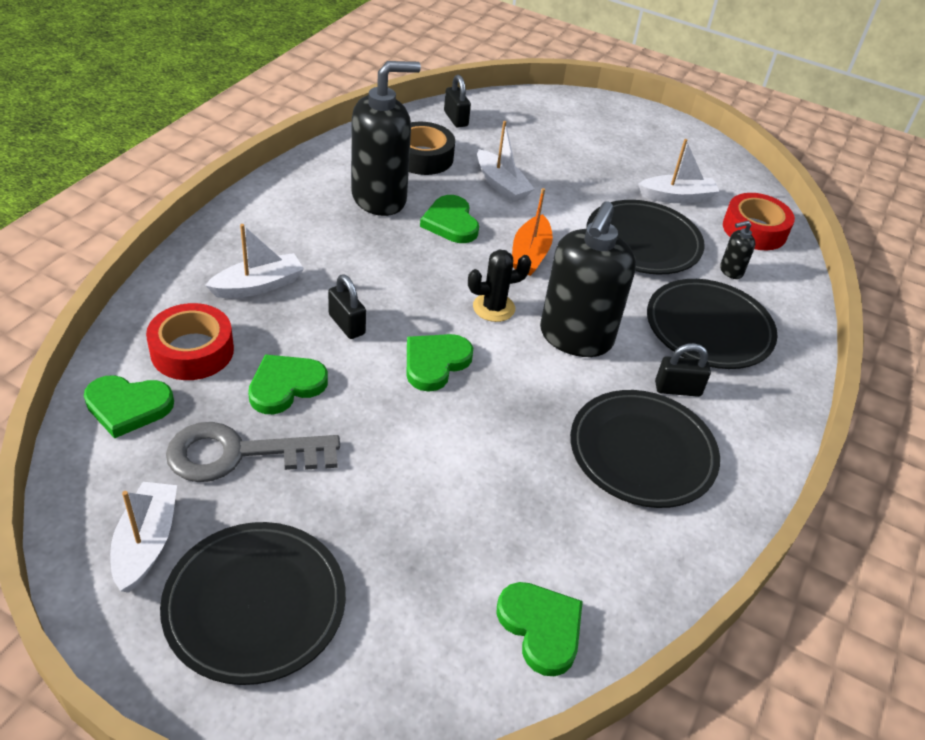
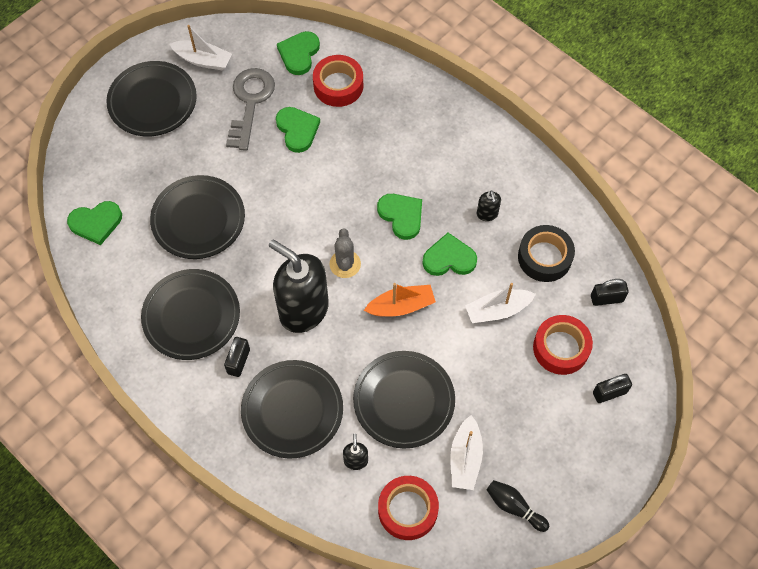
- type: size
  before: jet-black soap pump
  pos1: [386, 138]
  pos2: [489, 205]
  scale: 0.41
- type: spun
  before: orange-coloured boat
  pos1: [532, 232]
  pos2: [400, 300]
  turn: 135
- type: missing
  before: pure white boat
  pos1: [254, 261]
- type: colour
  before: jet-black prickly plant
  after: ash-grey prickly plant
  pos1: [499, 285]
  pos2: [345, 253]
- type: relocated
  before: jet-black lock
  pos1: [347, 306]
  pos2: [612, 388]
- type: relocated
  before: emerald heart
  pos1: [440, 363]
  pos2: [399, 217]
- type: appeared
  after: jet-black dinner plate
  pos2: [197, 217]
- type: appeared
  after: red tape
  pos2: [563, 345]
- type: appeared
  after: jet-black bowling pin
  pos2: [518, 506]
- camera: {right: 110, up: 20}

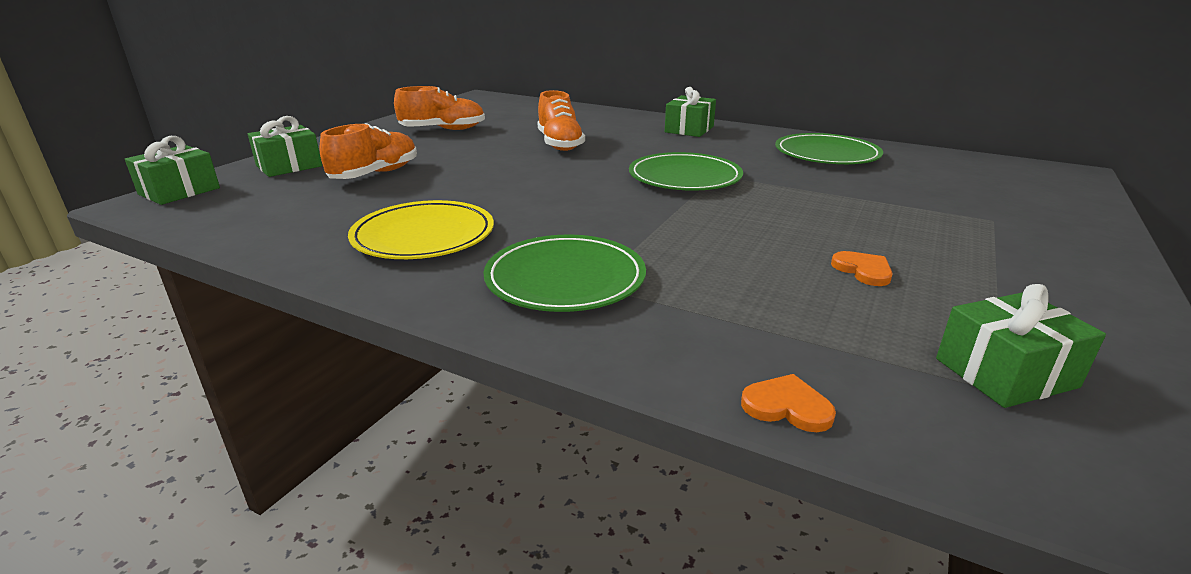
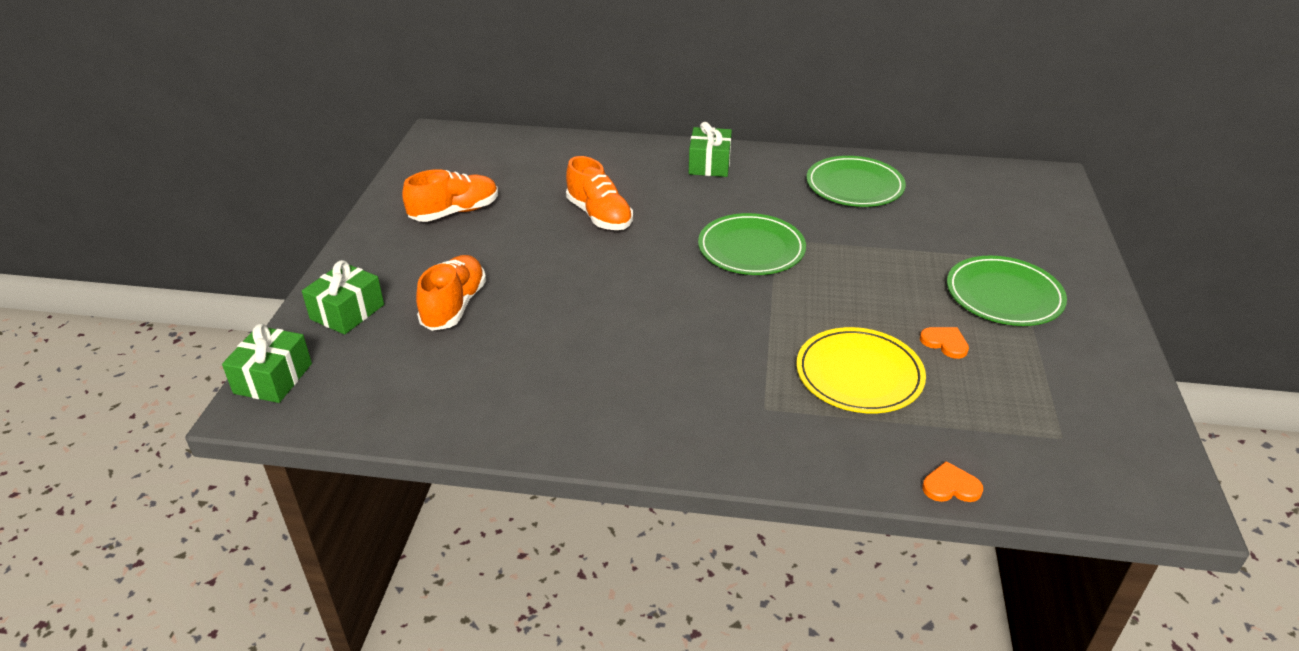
- type: relocated
  before: golden dinner plate
  pos1: [421, 229]
  pos2: [861, 370]
- type: relocated
  before: emerald dinner plate
  pos1: [564, 273]
  pos2: [1007, 291]
- type: missing
  before: emerald wrapped gift
  pos1: [1021, 346]
- camera: {right: -20, up: 10}

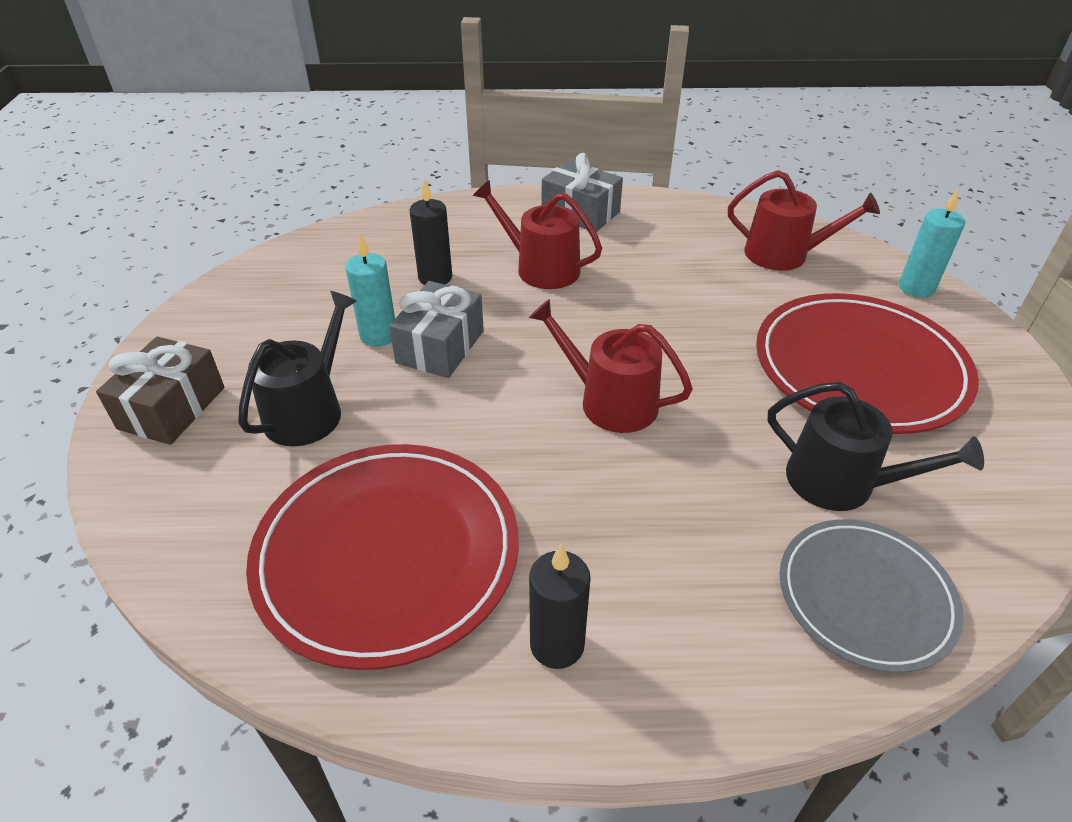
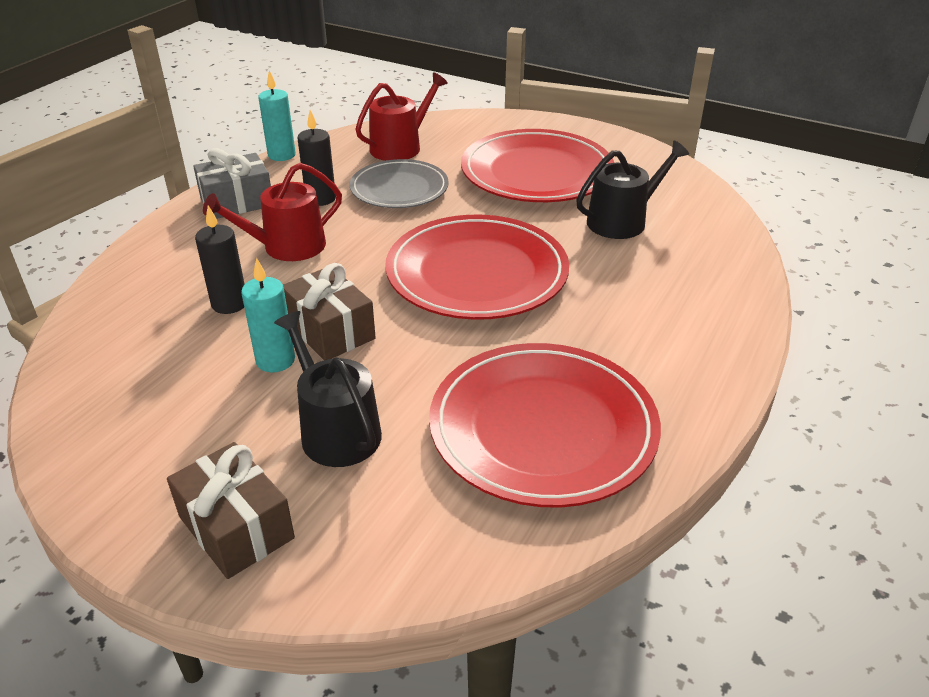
- type: relocated
  before: turquoise pillar candle
  pos1: [932, 243]
  pos2: [277, 116]
- type: colour
  before: ash-grey wrapped gift
  after: russet wrapped gift
  pos1: [436, 329]
  pos2: [329, 311]
- type: exchanged
  before: red watering pot
  after: red dinner plate
  pos1: [611, 366]
  pos2: [477, 267]
- type: relocated
  before: ash-grey dinner plate
  pos1: [872, 596]
  pos2: [399, 183]
- type: relocated
  before: jet-black pillar candle
  pos1: [560, 606]
  pos2: [316, 158]
- camera: {right: -60, up: -5}

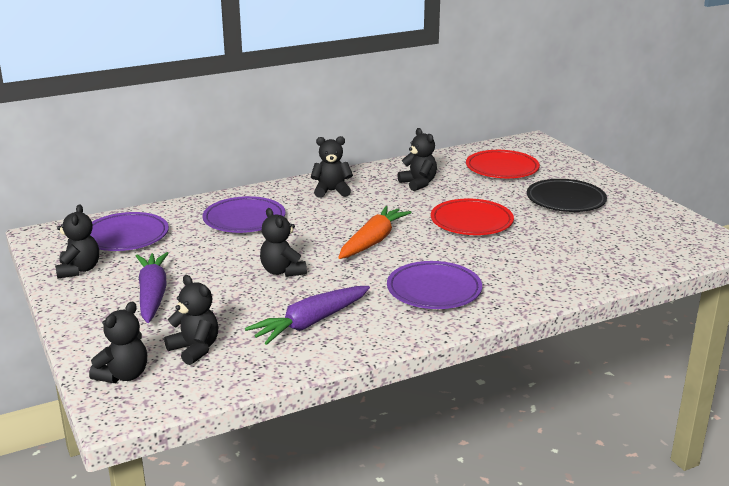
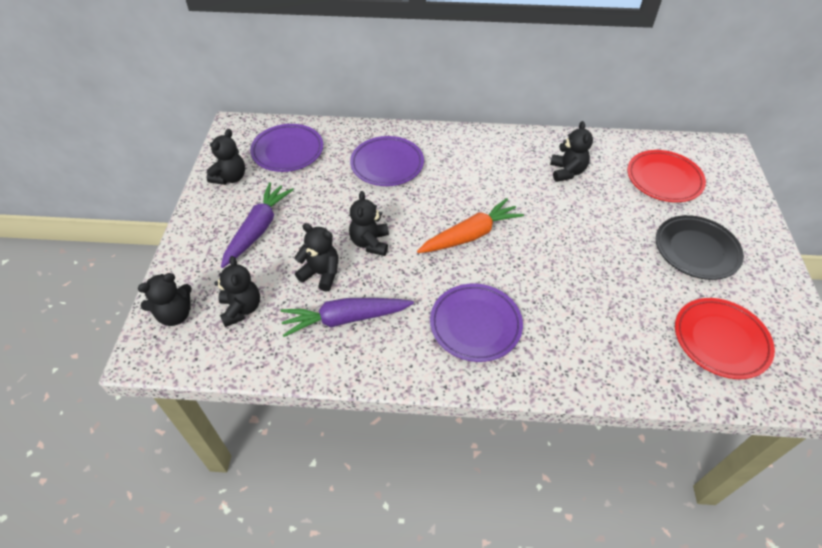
- type: relocated
  before: jet-black teddy
  pos1: [332, 167]
  pos2: [316, 257]
- type: relocated
  before: red dinner plate
  pos1: [472, 216]
  pos2: [725, 338]
- camera: {right: 30, up: 25}

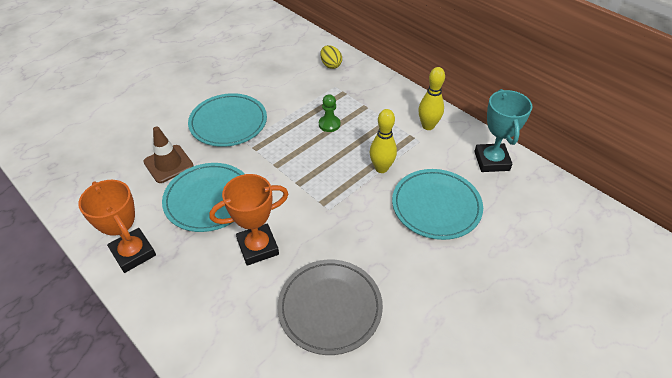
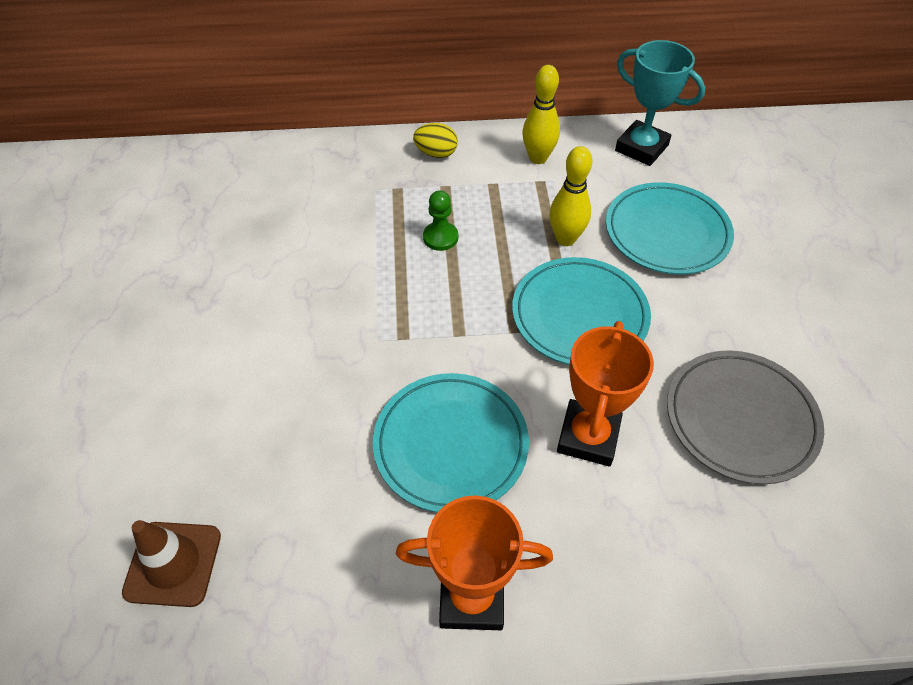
- type: relocated
  before: golden egg shape
  pos1: [331, 57]
  pos2: [435, 140]
- type: relocated
  before: turquoise dinner plate
  pos1: [227, 120]
  pos2: [581, 311]
- type: relocated
  before: russet safety cone
  pos1: [168, 154]
  pos2: [171, 563]
- camera: {right: -50, up: 5}

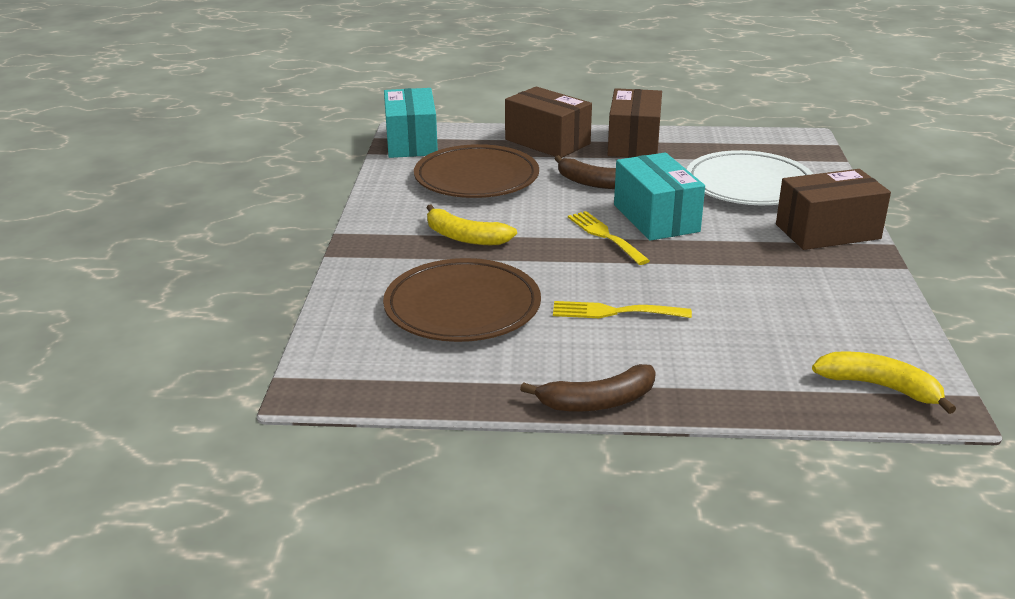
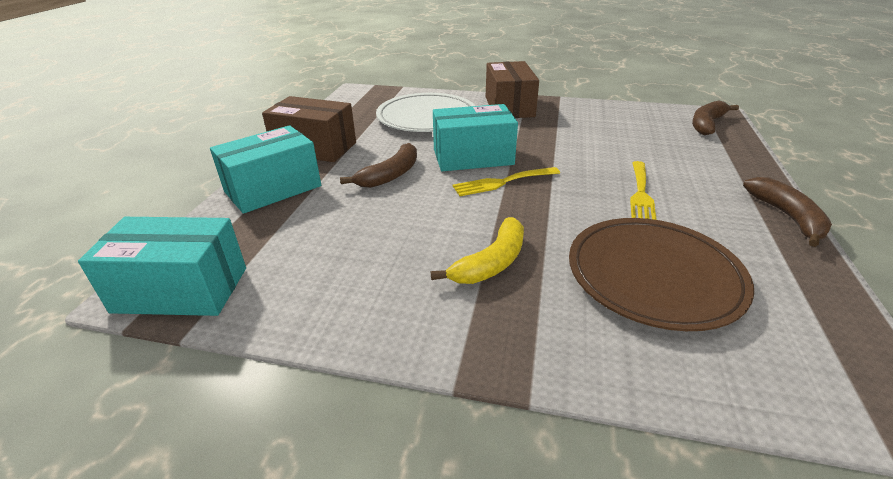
- type: colour
  before: russet box
  after: turquoise box
  pos1: [548, 122]
  pos2: [265, 169]
- type: missing
  before: russet dinner plate
  pos1: [476, 171]
- type: colour
  before: golden toy banana
  after: russet toy banana
  pos1: [884, 382]
  pos2: [715, 118]
- camera: {right: -80, up: 5}

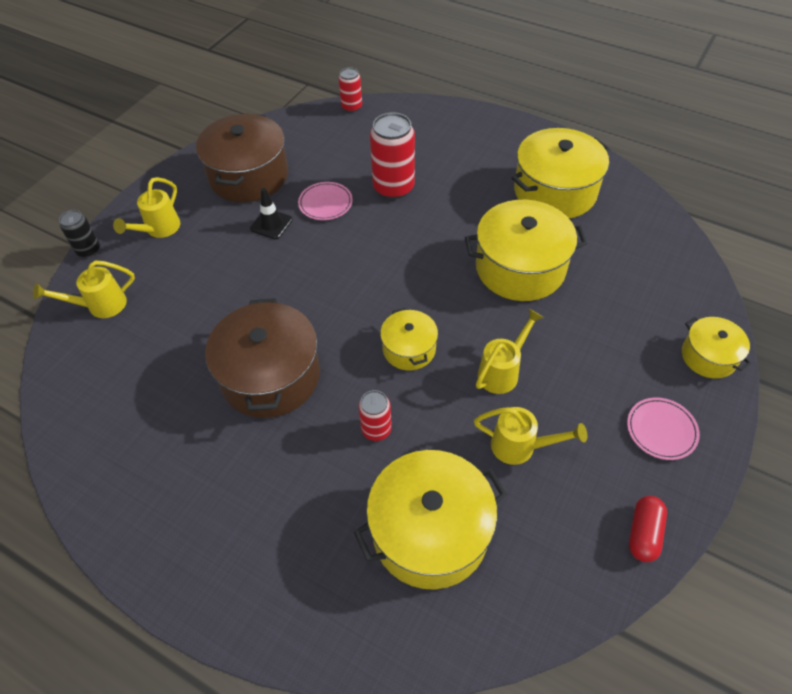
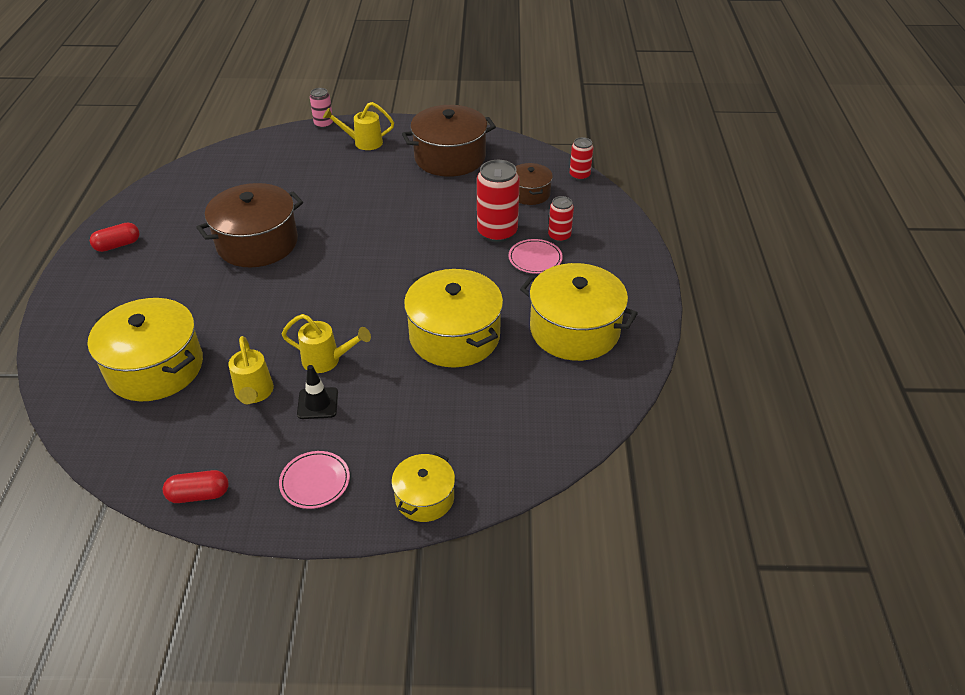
- type: relocated
  before: rose-pink dinner plate
  pos1: [325, 201]
  pos2: [535, 256]
- type: relocated
  before: jet-black safety cone
  pos1: [271, 213]
  pos2: [317, 392]
- type: colour
  before: jet-black can
  after: rose-pink can
  pos1: [79, 234]
  pos2: [321, 108]
- type: missing
  before: golden watering pot
  pos1: [84, 289]
- type: missing
  before: golden stockpot
  pos1: [409, 339]
- type: relocated
  before: red can
  pos1: [375, 415]
  pos2: [561, 219]
- type: appeared
  after: russet stockpot
  pos2: [534, 184]
- type: appeared
  after: red capsule
  pos2: [115, 237]
- camera: {right: 60, up: -10}

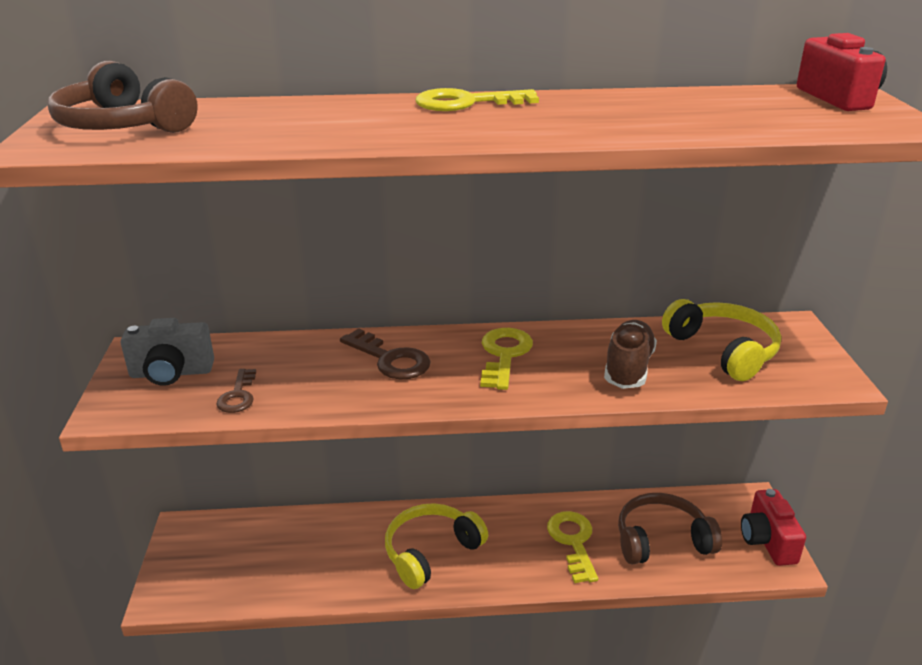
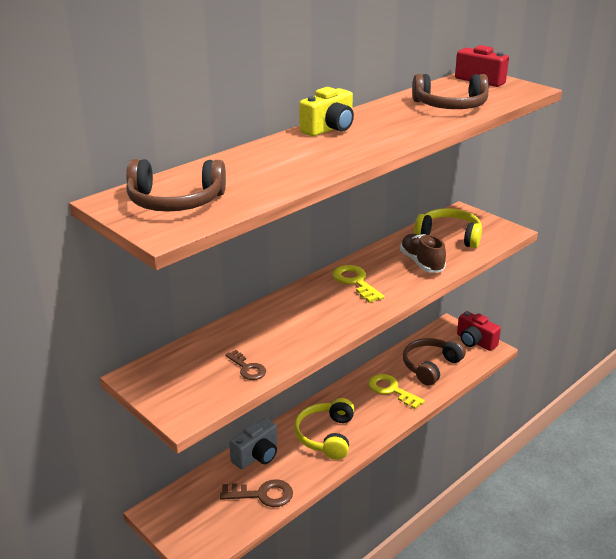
- type: exchanged
  before: golden key
  after: golden compact camera
  pos1: [477, 99]
  pos2: [327, 111]
- type: relocated
  before: ash-grey compact camera
  pos1: [167, 352]
  pos2: [253, 443]
- type: relocated
  before: russet key
  pos1: [385, 353]
  pos2: [256, 493]
- type: appeared
  after: russet over-ear headphones
  pos2: [450, 91]
- camera: {right: -40, up: 0}

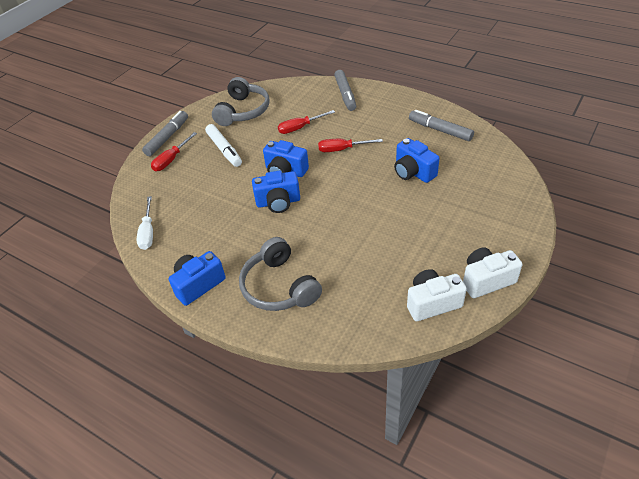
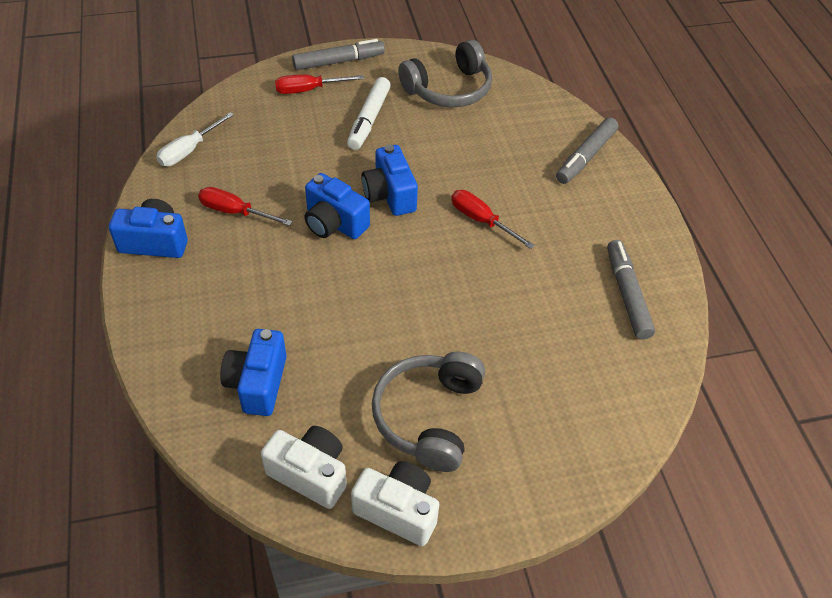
- type: relocated
  before: red hand screwdriver
  pos1: [306, 122]
  pos2: [245, 206]
- type: relocated
  before: royal blue compact camera
  pos1: [416, 160]
  pos2: [253, 372]
- type: relocated
  before: ash-grey over-ear headphones
  pos1: [280, 274]
  pos2: [428, 412]
- camera: {right: 40, up: 5}

